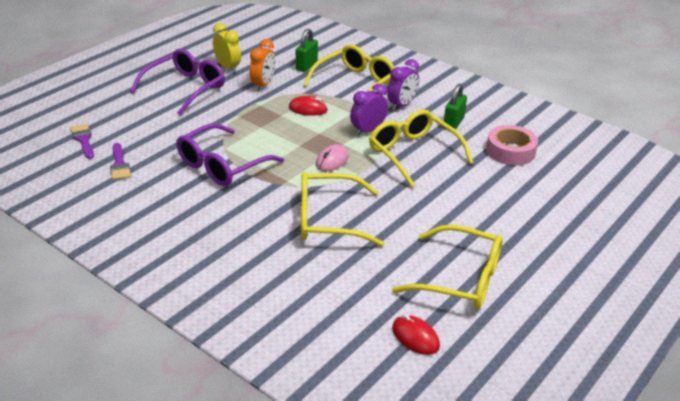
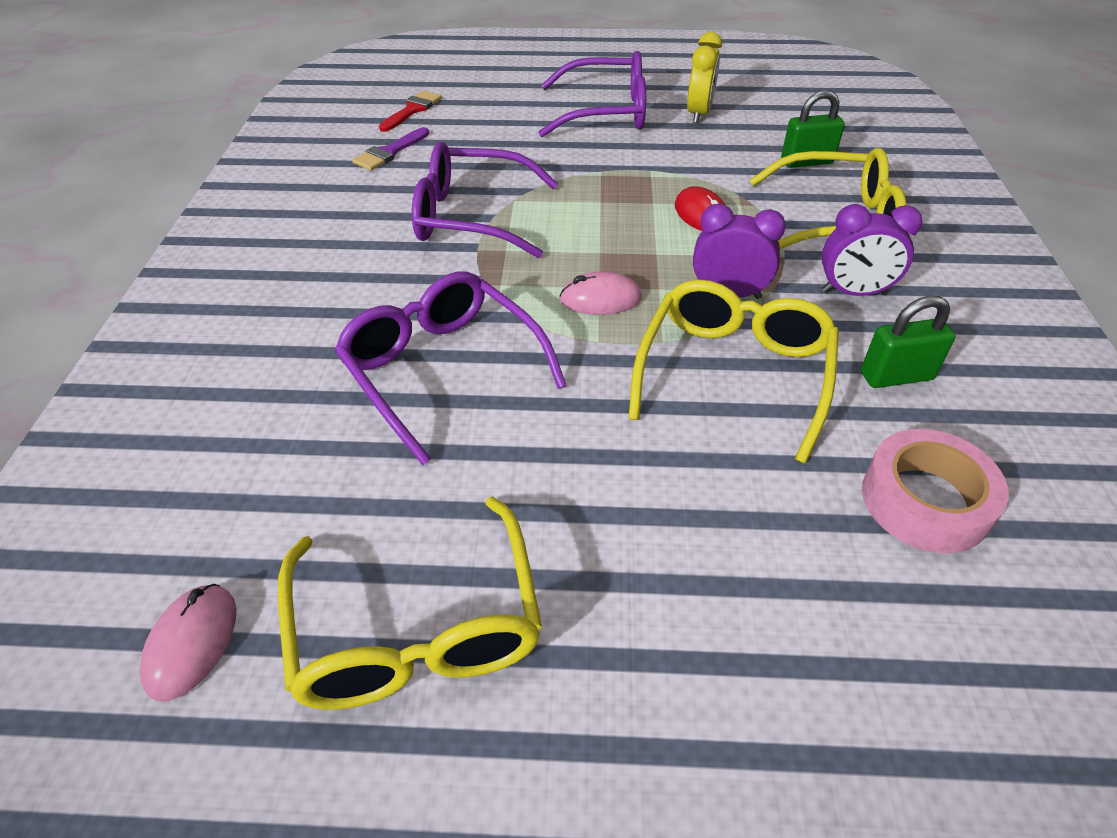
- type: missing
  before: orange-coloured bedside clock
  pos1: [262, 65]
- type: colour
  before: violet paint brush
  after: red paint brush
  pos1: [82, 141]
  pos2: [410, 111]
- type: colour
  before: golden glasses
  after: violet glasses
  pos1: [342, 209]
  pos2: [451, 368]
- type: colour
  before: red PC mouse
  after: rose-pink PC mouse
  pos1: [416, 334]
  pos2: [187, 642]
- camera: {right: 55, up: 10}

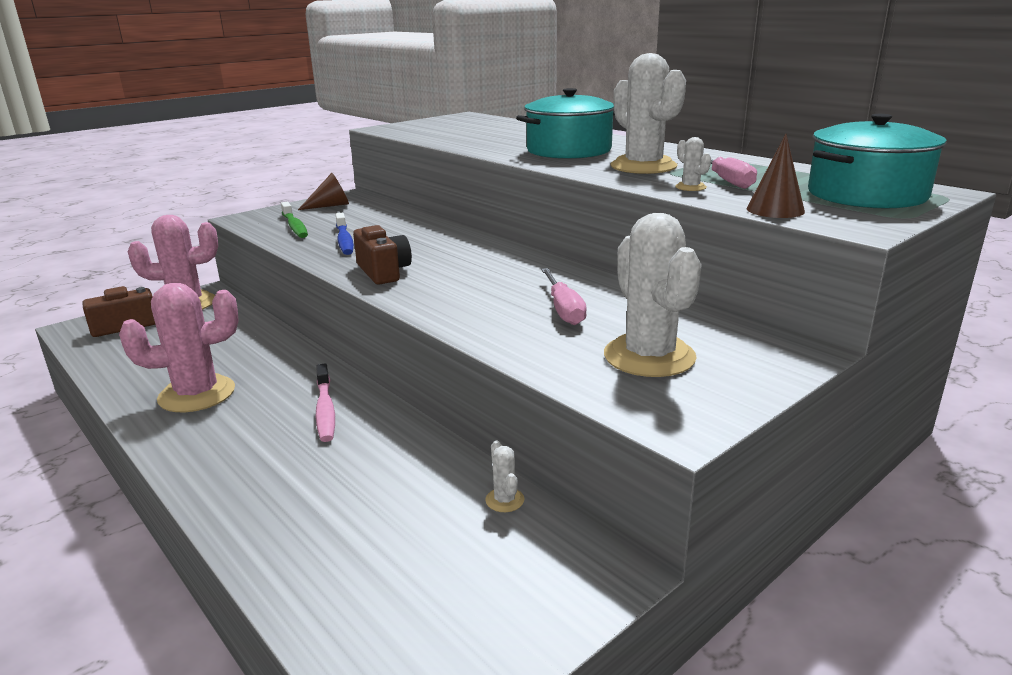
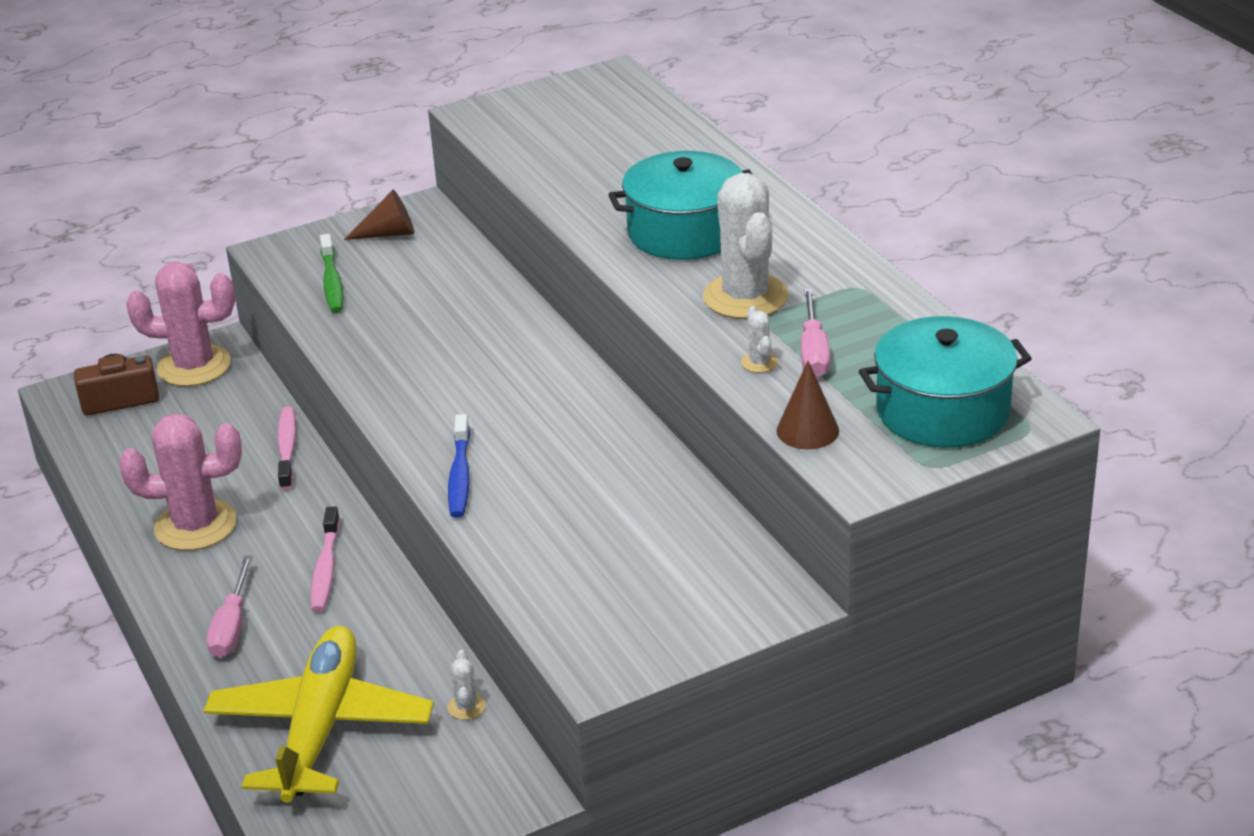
- type: relocated
  before: royal blue dental brush
  pos1: [345, 234]
  pos2: [459, 466]
- type: missing
  before: pure white prickly plant
  pos1: [653, 295]
- type: missing
  before: russet compact camera
  pos1: [382, 255]
- type: relocated
  before: rose-pink hand screwdriver
  pos1: [564, 296]
  pos2: [230, 607]
- type: appeared
  after: rose-pink dental brush
  pos2: [286, 448]
- type: appeared
  after: golden aeroplane
  pos2: [319, 714]
- camera: {right: 15, up: 10}

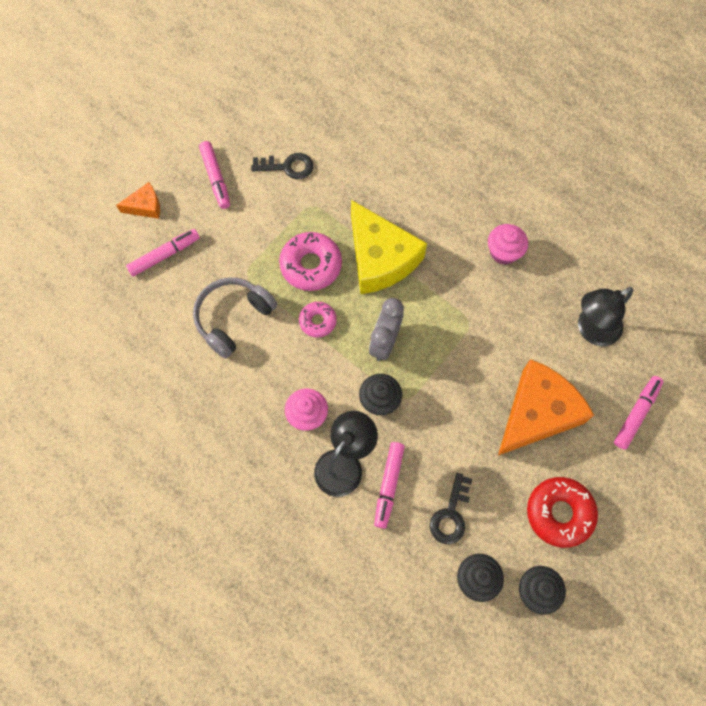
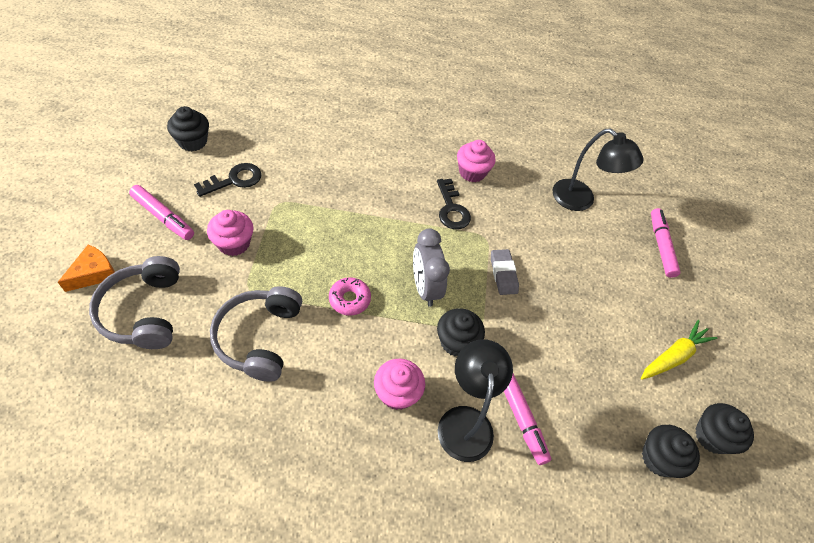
- type: missing
  before: golden cheese
  pos1: [389, 247]
- type: exchanged
  before: rose-pink marker
  after: ash-grey over-ear headphones
  pos1: [163, 253]
  pos2: [134, 302]
- type: missing
  before: rose-pink glazed donut
  pos1: [310, 261]
- type: spun
  before: jet-black lamp
  pos1: [605, 316]
  pos2: [598, 170]
  turn: -75
- type: missing
  before: orange-coloured cheese
  pos1: [546, 407]
- type: relocated
  before: jet-black key
  pos1: [451, 508]
  pos2: [454, 204]
- type: exchanged
  before: red glazed donut
  after: golden carrot
  pos1: [562, 512]
  pos2: [679, 350]
- type: appeared
  after: jet-black cupcake
  pos2: [188, 128]
- type: appeared
  after: rose-pink cupcake
  pos2: [230, 233]
- type: appeared
  after: ash-grey eraser
  pos2: [505, 272]
- camera: {right: -40, up: -15}

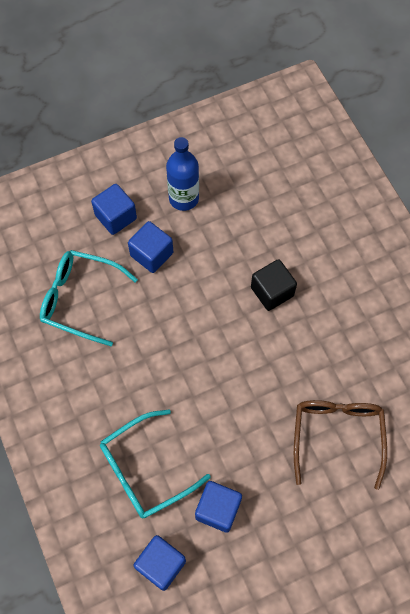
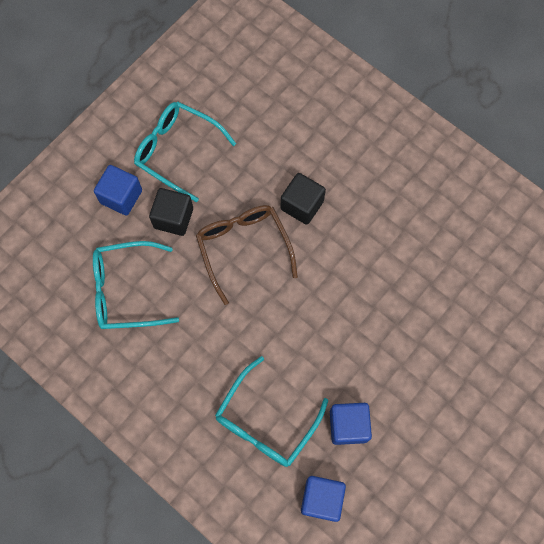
- type: exchanged
  before: royal blue flask
  after: turquoise glasses
  pos1: [182, 174]
  pos2: [185, 152]
- type: colour
  before: royal blue cube
  after: jet-black cube
  pos1: [150, 247]
  pos2: [171, 212]
- type: relocated
  before: russet glasses
  pos1: [340, 445]
  pos2: [247, 255]
- camera: {right: -25, up: 5}

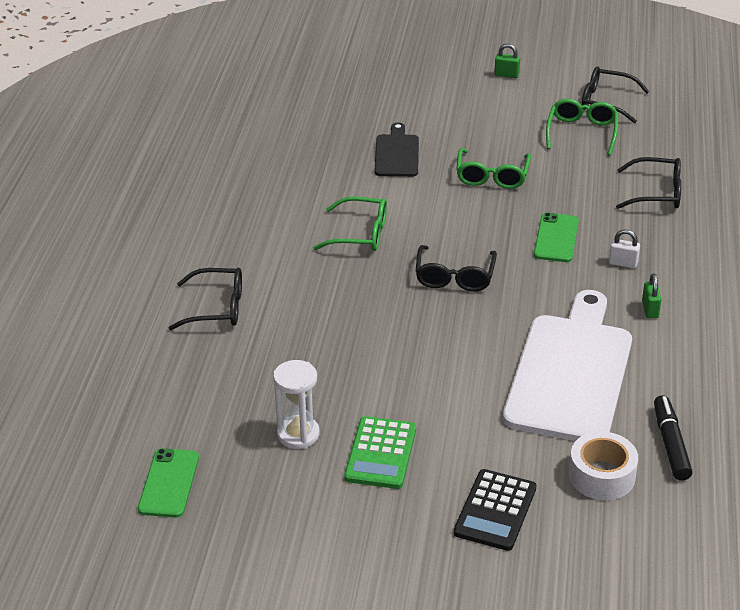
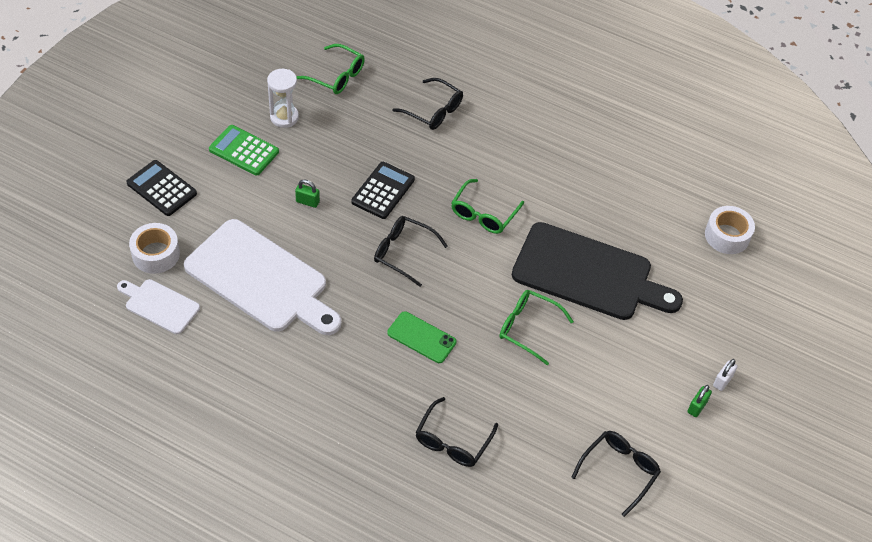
- type: relocated
  before: emerald glasses
  pos1: [582, 127]
  pos2: [330, 69]
- type: size
  before: jet-black cutting board
  pos1: [397, 150]
  pos2: [597, 271]
  scale: 2.0
- type: relocated
  before: pure white lock
  pos1: [624, 248]
  pos2: [725, 375]
- type: spun
  before: jet-black glasses
  pos1: [205, 299]
  pos2: [427, 104]
  turn: -75
- type: relocated
  before: emerald lock
  pos1: [652, 295]
  pos2: [307, 193]
- type: exchanged
  before: jet-black marker
  after: pure white cutting board
  pos1: [673, 438]
  pos2: [158, 306]
- type: missing
  before: emerald smartphone
  pos1: [168, 483]
- type: appeared
  after: jet-black calculator
  pos2: [383, 190]
- type: appeared
  after: pure white tape
  pos2: [730, 230]
- camera: {right: 105, up: 15}

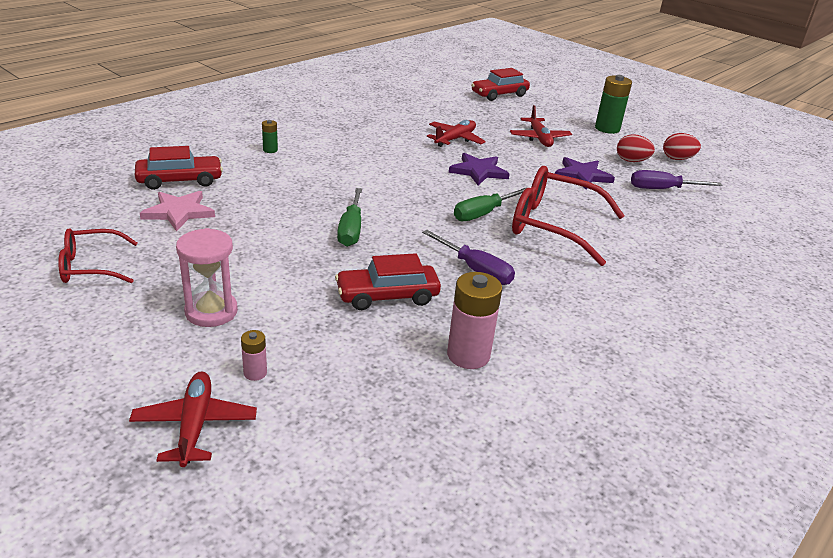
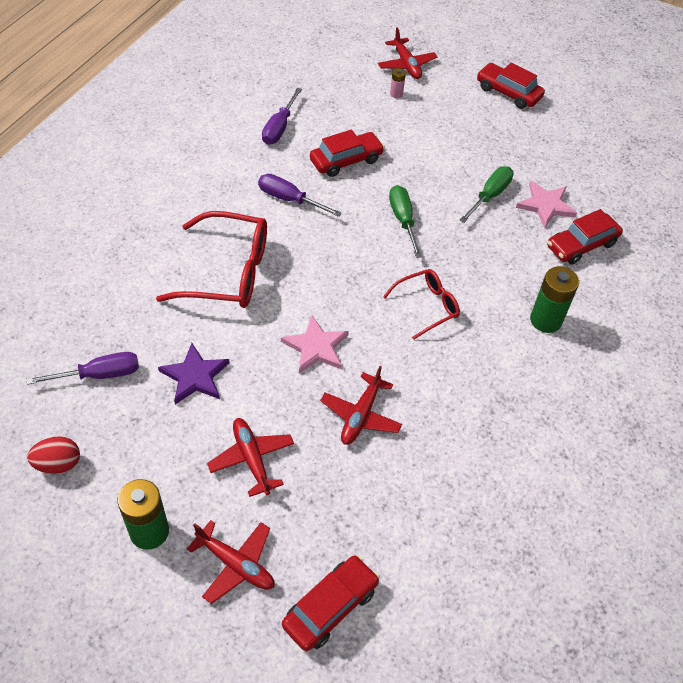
- type: size
  before: emerald AA battery
  pos1: [270, 136]
  pos2: [554, 299]
  scale: 2.0
- type: missing
  before: red egg shape
  pos1: [636, 148]
- type: colour
  before: violet five-pointed star
  after: rose-pink five-pointed star
  pos1: [479, 169]
  pos2: [315, 344]
- type: relocated
  before: emerald hand screwdriver
  pos1: [490, 204]
  pos2: [486, 194]
- type: relocated
  before: red glasses
  pos1: [98, 255]
  pos2: [421, 304]
- type: missing
  before: rose-pink hourglass
  pos1: [207, 277]
- type: exchanged
  before: rose-pink AA battery
  after: violet hand screwdriver
  pos1: [474, 320]
  pos2: [282, 116]
- type: appeared
  after: red toy car
  pos2: [511, 86]
- type: appeared
  after: red aeroplane
  pos2: [231, 562]
- camera: {right: 165, up: 20}

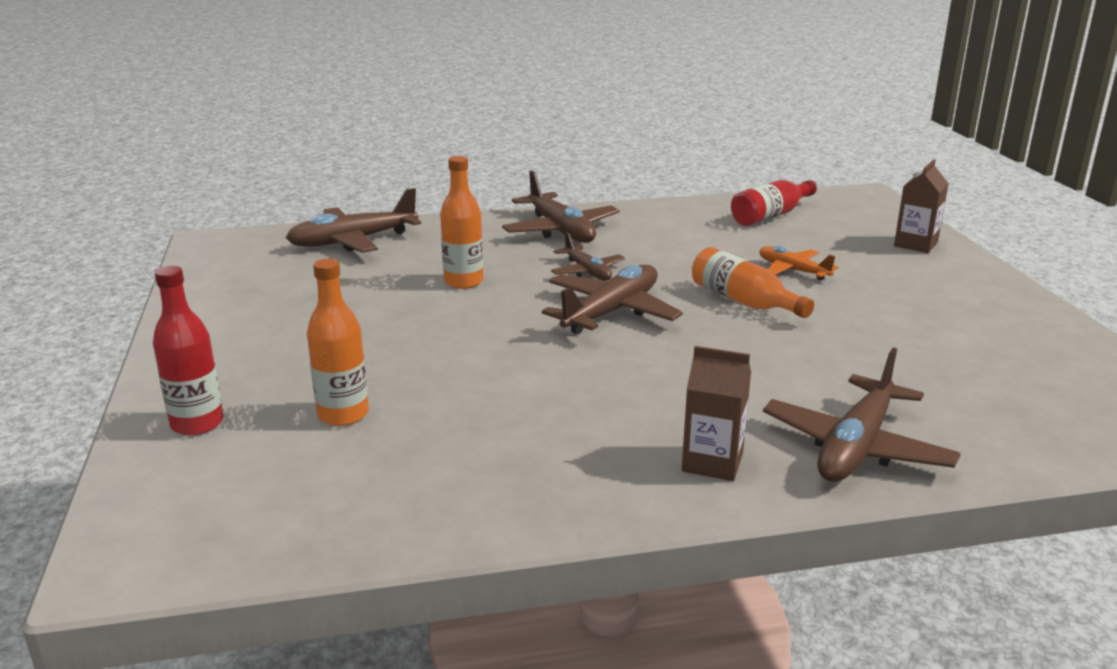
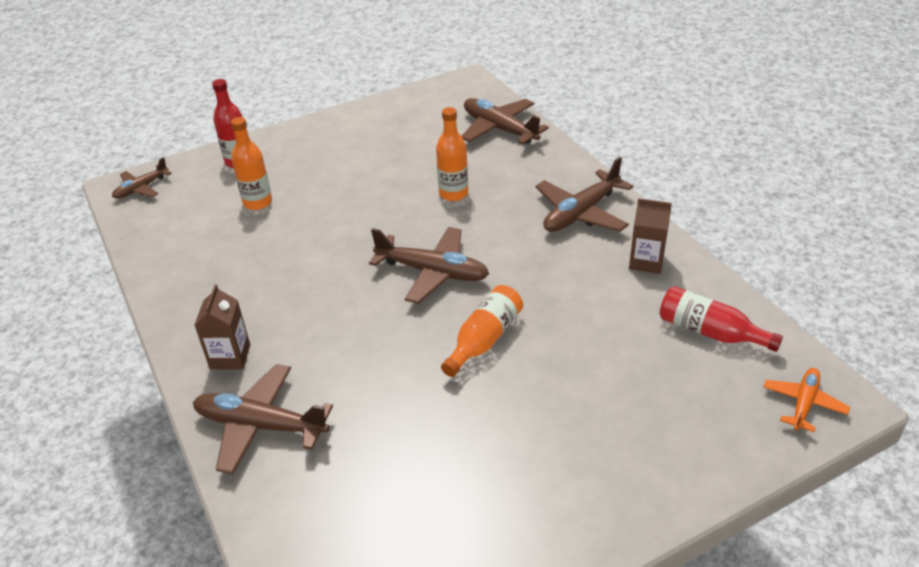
- type: relocated
  before: russet juice carton
  pos1: [921, 206]
  pos2: [650, 236]
- type: relocated
  before: russet aeroplane
  pos1: [588, 256]
  pos2: [142, 178]
- type: relocated
  before: orange-coloured aeroplane
  pos1: [799, 263]
  pos2: [807, 400]
- camera: {right: 75, up: 15}

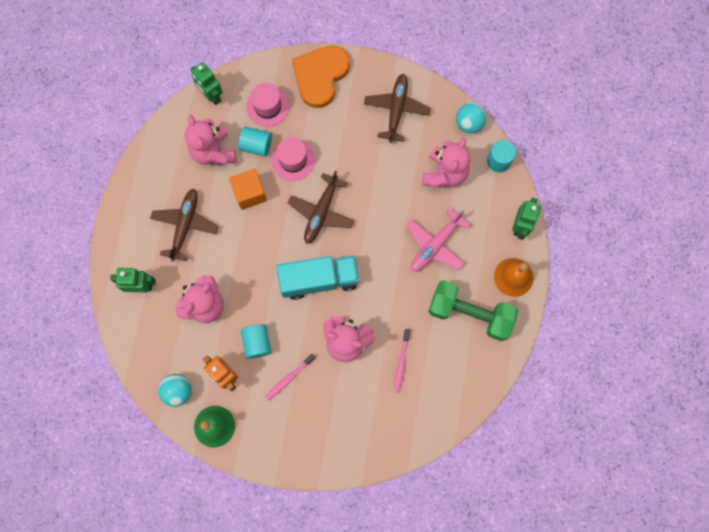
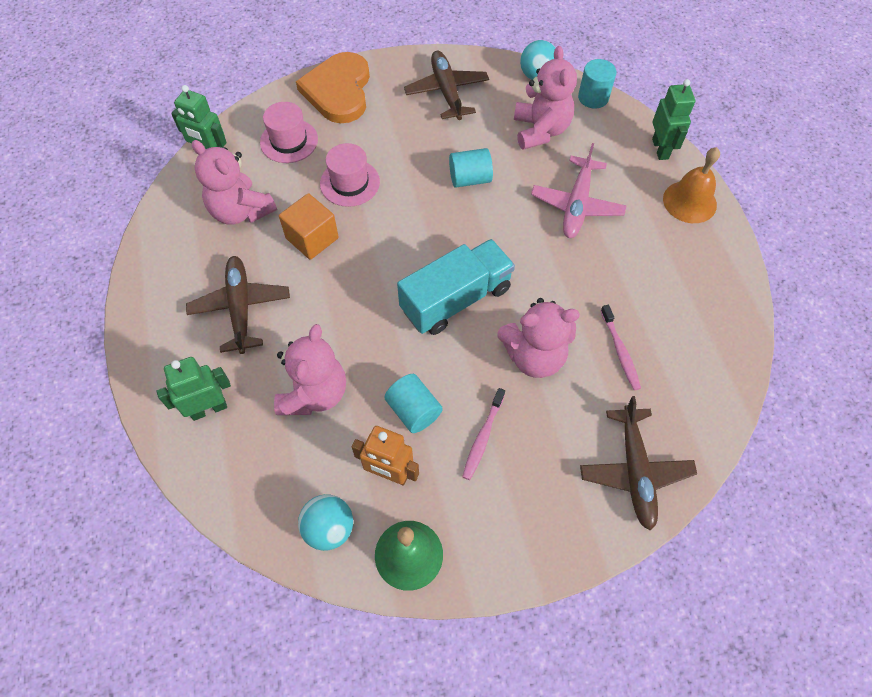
- type: relocated
  before: turquoise cylinder
  pos1: [255, 141]
  pos2: [471, 168]
- type: relocated
  before: russet aeroplane
  pos1: [321, 207]
  pos2: [638, 463]
- type: missing
  before: emerald free weight
  pos1: [473, 310]
- camera: {right: -25, up: -15}

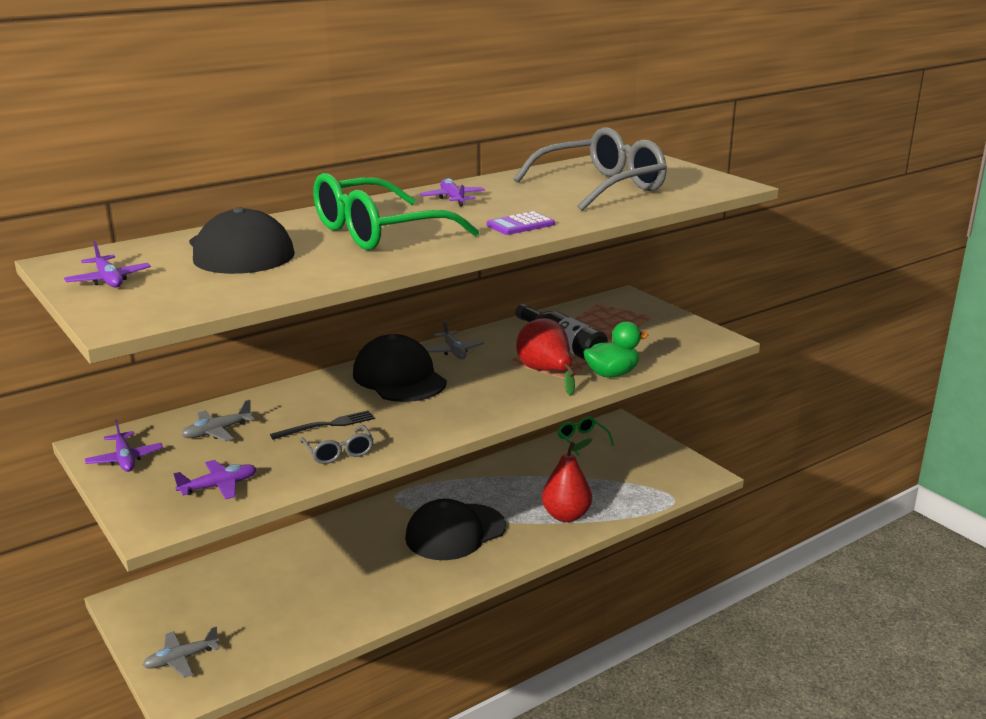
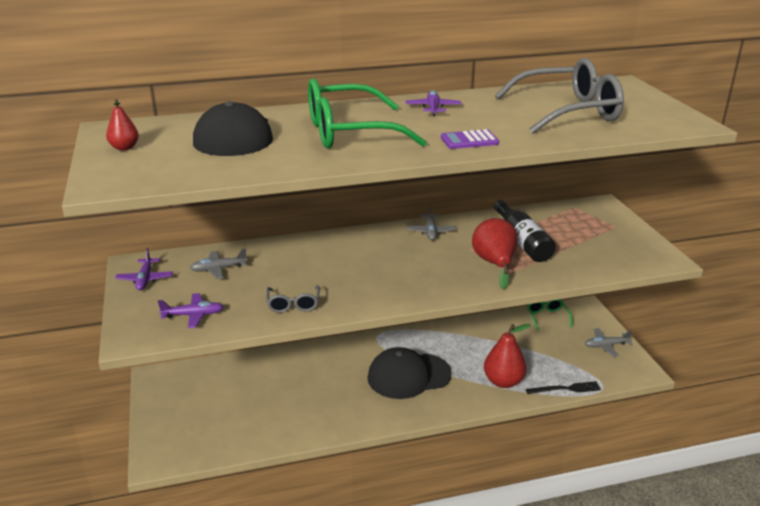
- type: exchanged
  before: violet aeroplane
  after: red pear fruit
  pos1: [107, 264]
  pos2: [122, 125]
- type: missing
  before: emerald duck
  pos1: [616, 349]
- type: missing
  before: jet-black cap
  pos1: [400, 368]
- type: relocated
  before: jet-black table fork
  pos1: [322, 425]
  pos2: [563, 387]
- type: relocated
  before: ash-grey aeroplane
  pos1: [181, 652]
  pos2: [609, 342]
- camera: {right: 20, up: 5}

